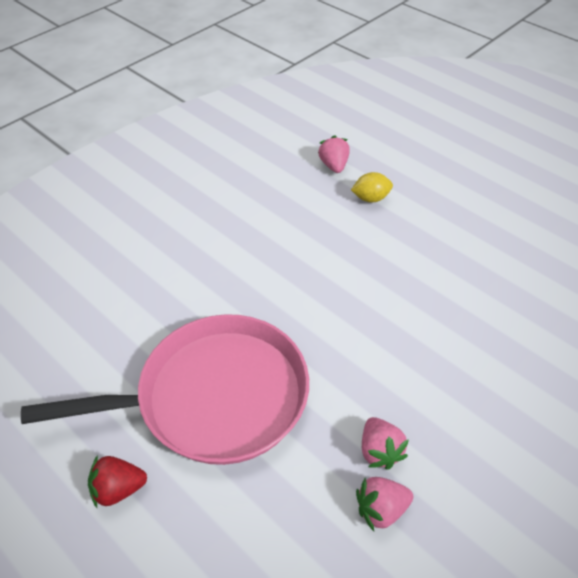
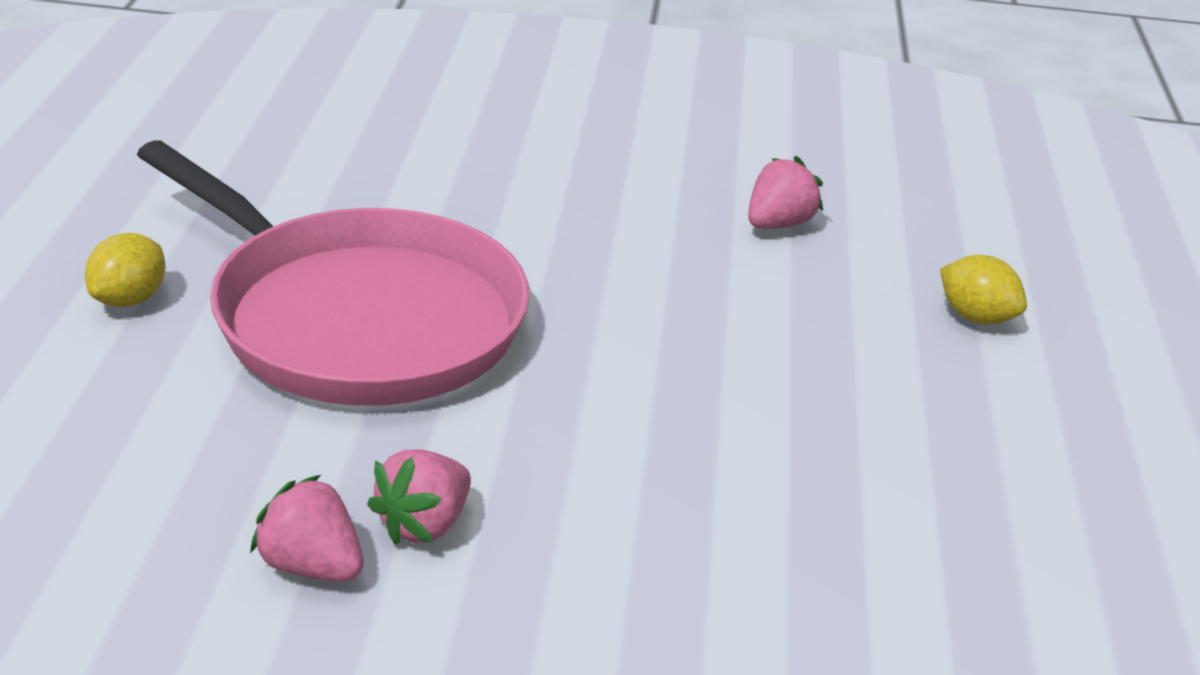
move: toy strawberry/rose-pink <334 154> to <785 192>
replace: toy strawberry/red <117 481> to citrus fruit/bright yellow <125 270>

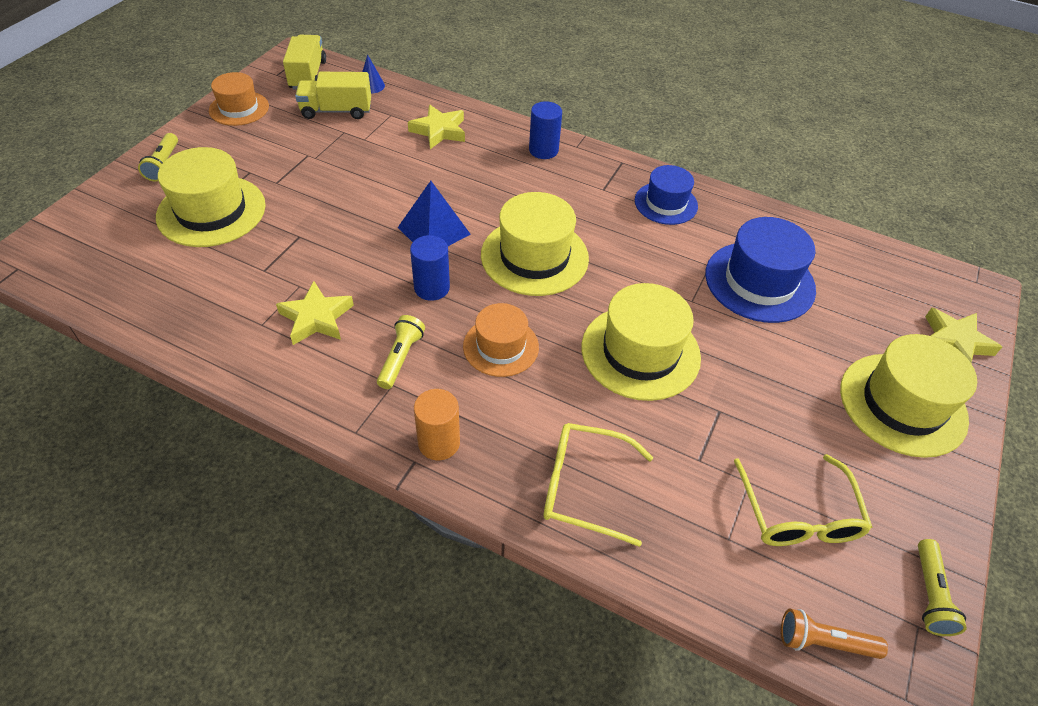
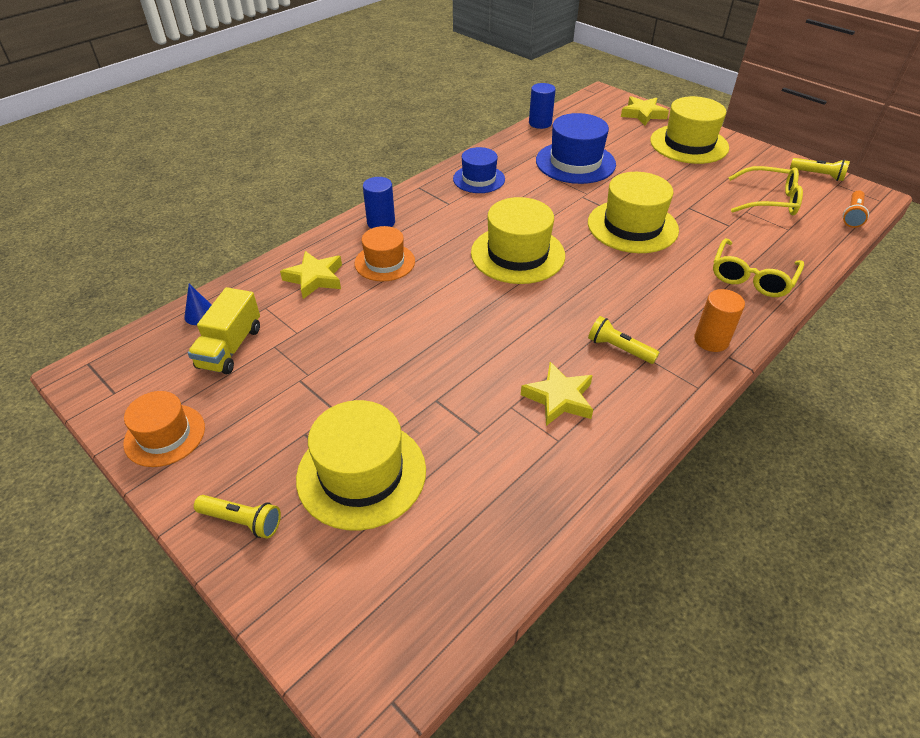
delete: truck/bright yellow <304 62>; pyramid/royal blue <434 213>
move: solid cylinder/royal blue <430 268> to <542 106>; top hat/orange <501 340> to <385 253>

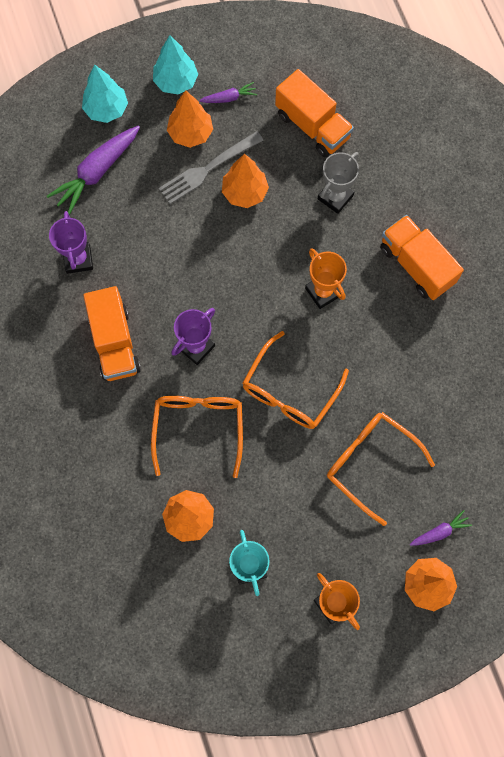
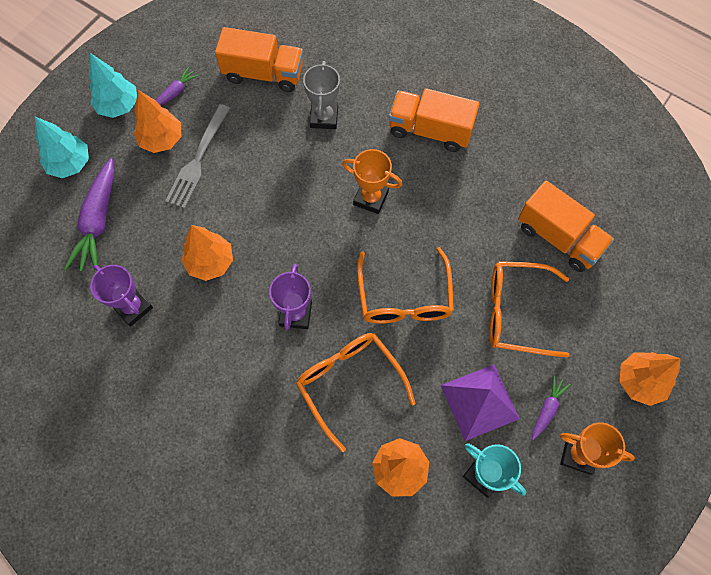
insert: pyramid/purple <480 402>
move: tree/orange <245 181> to <207 253>; truck/orange <112 333> to <566 226>; toy carrot/purple <441 528> to <551 408>

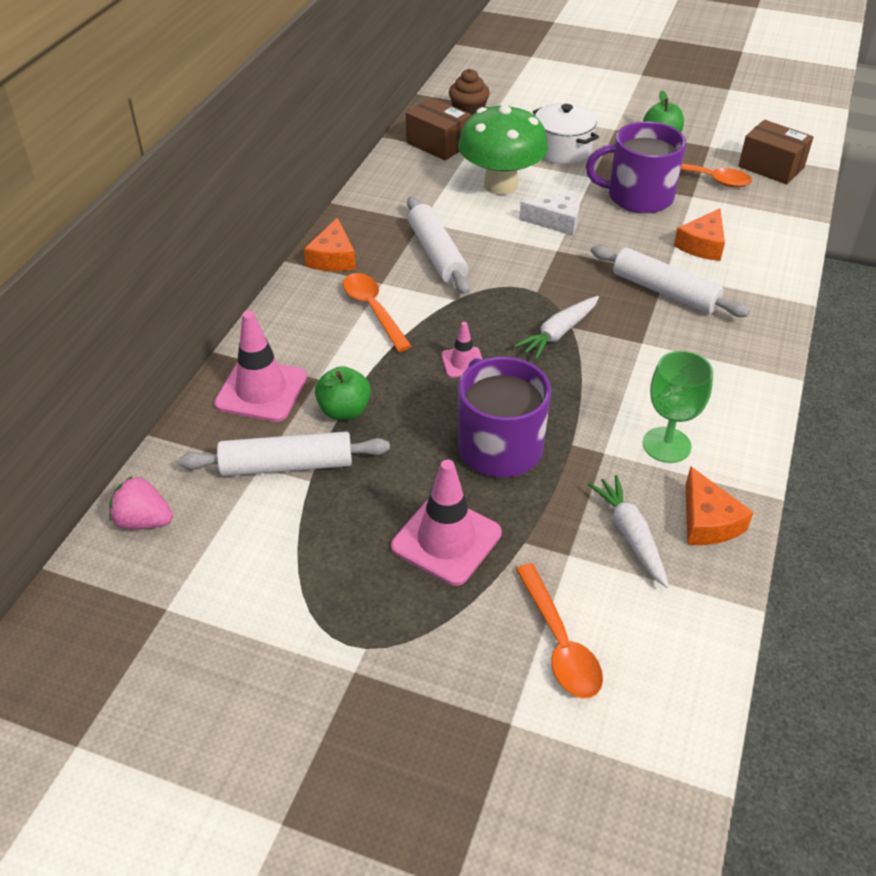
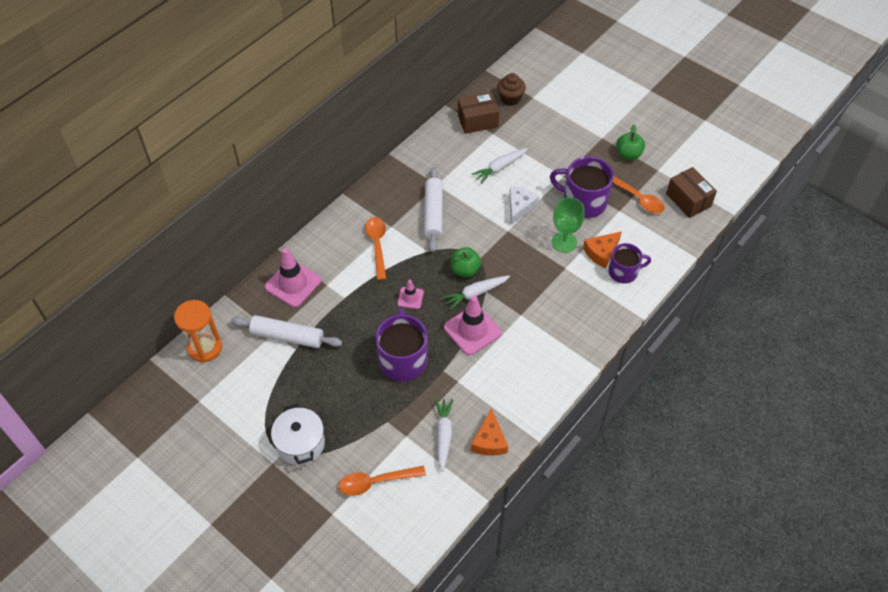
delete: piece of cheese/orange <330 244>; dough roller/pure white <670 281>
insert: coffee mug/purple <629 263>
move: cooking pot/pure white <566 133> to <298 434>; chalice/green <678 407> to <568 225>; apple fruit/green <343 393> to <466 262>; road cone/rose-pink <446 523> to <473 325>
replace: toadstool/green <503 149> to toy carrot/pure white <500 166>; toy strawberry/rose-pink <141 502> to sand timer/orange <198 331>
rotate: package/brown <438 129> = <478 113> 75 degrees counterclockwise; piece of cheese/pure white <549 213> = <524 206> 90 degrees counterclockwise; tablespoon/orange <559 631> = <382 481> 75 degrees clockwise

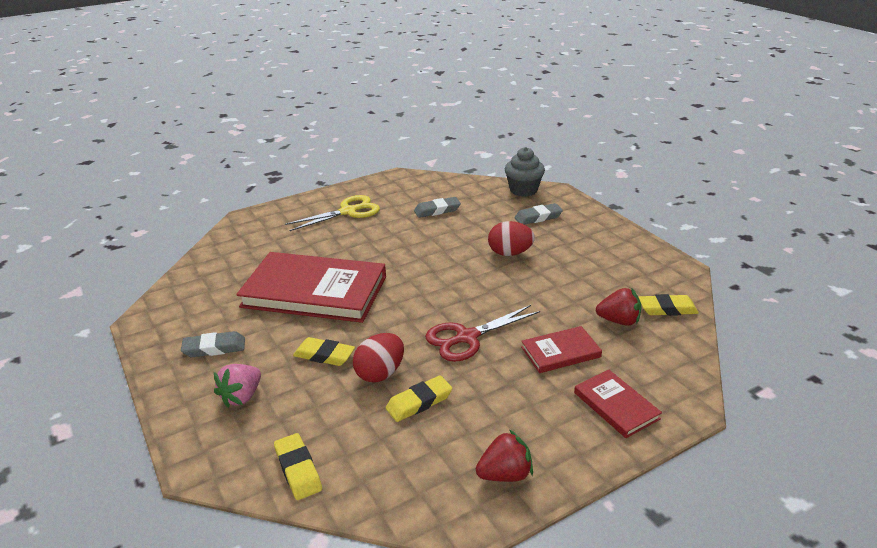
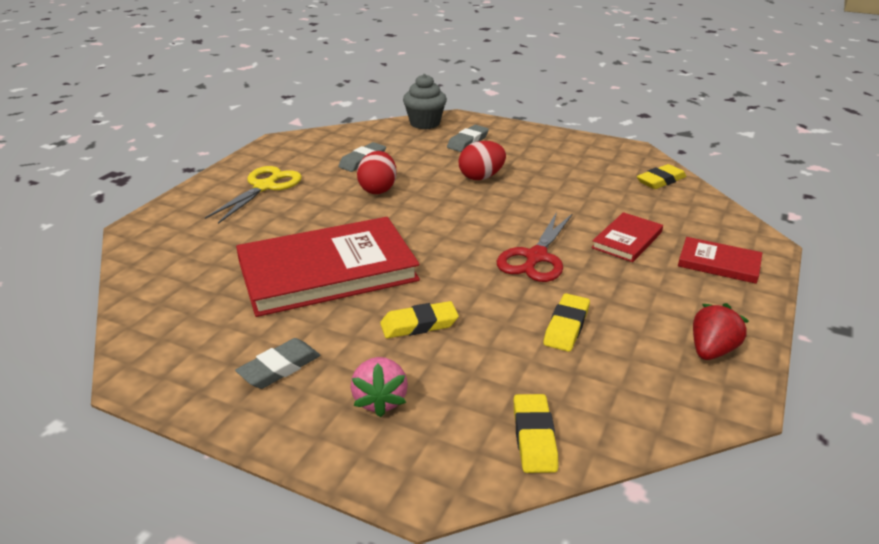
delete: toy strawberry/red <619 307>
move: egg shape/red <378 358> to <377 172>
rotate: pencil eraser/bright yellow <298 466> = <536 433> 60 degrees clockwise

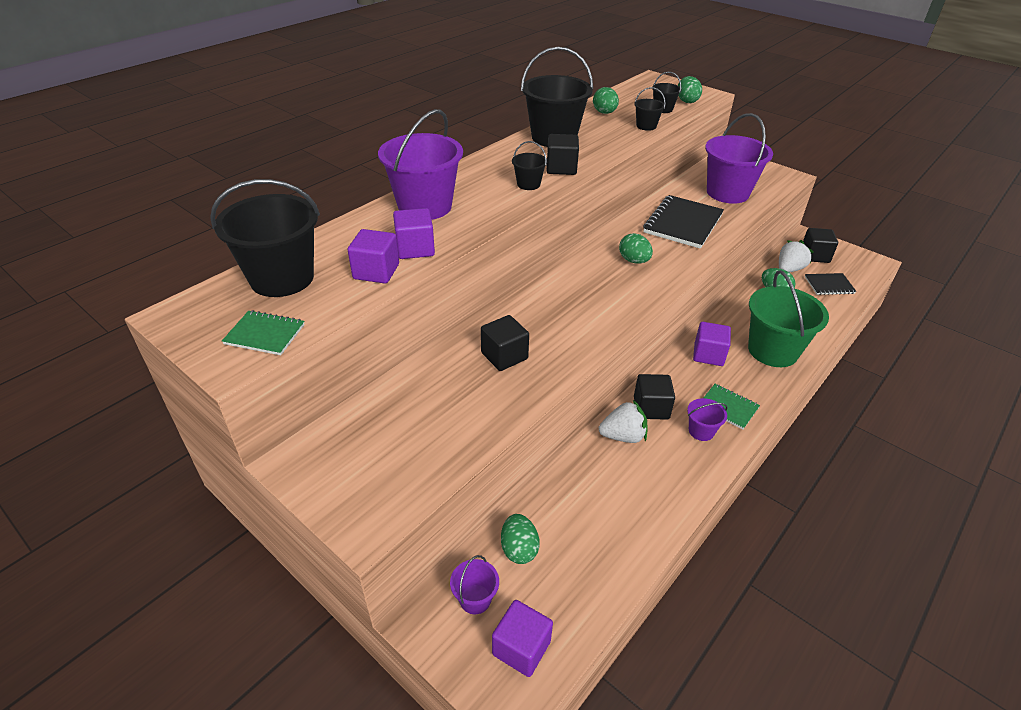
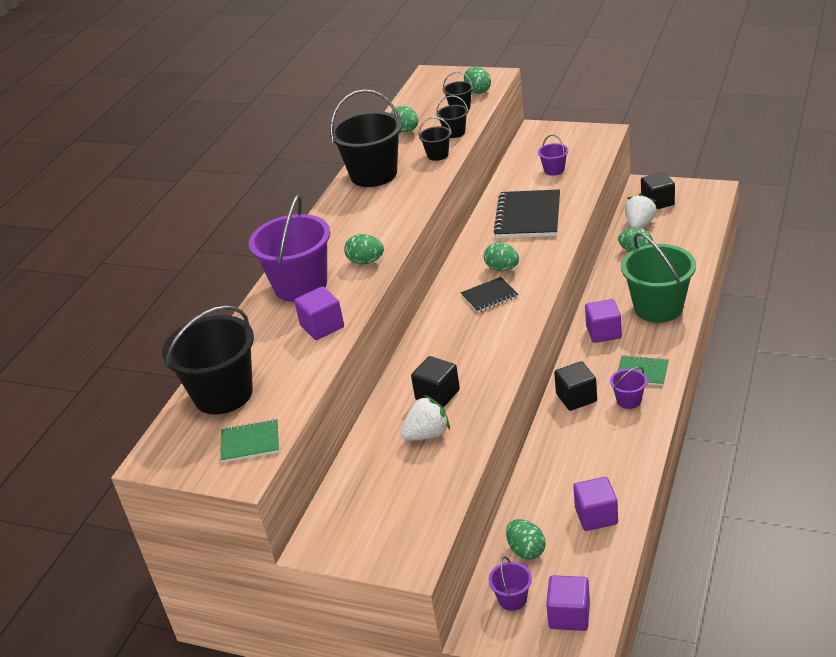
delete: cube/jet-black <563 154>
insert: egg shape/green <364 249>
move: sand bucket/jet-black <529 165> to <435 139>; cube/purple <373 256> to <595 504>; notebook/jet-black <830 284> to <490 295>; toy strawberry/pure white <623 421> to <425 418>
resize: sand bucket/purple <739 158> = <553 155> x0.46

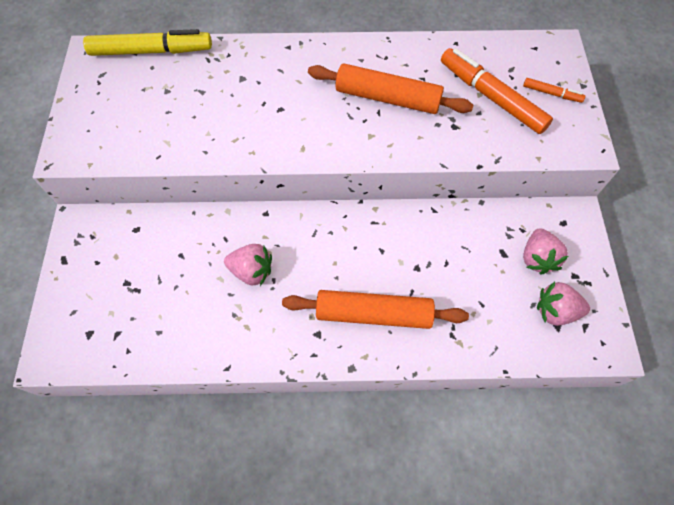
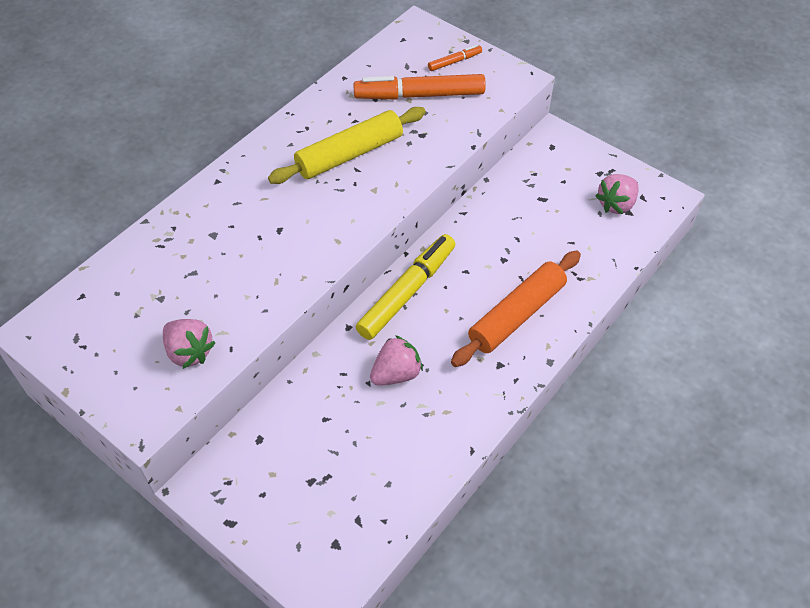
move: felt pen/bright yellow <147 42> to <406 287>; toy strawberry/rose-pink <546 251> to <189 344>
recolor: dough roller/orange <390 89> to dough roller/bright yellow <347 145>

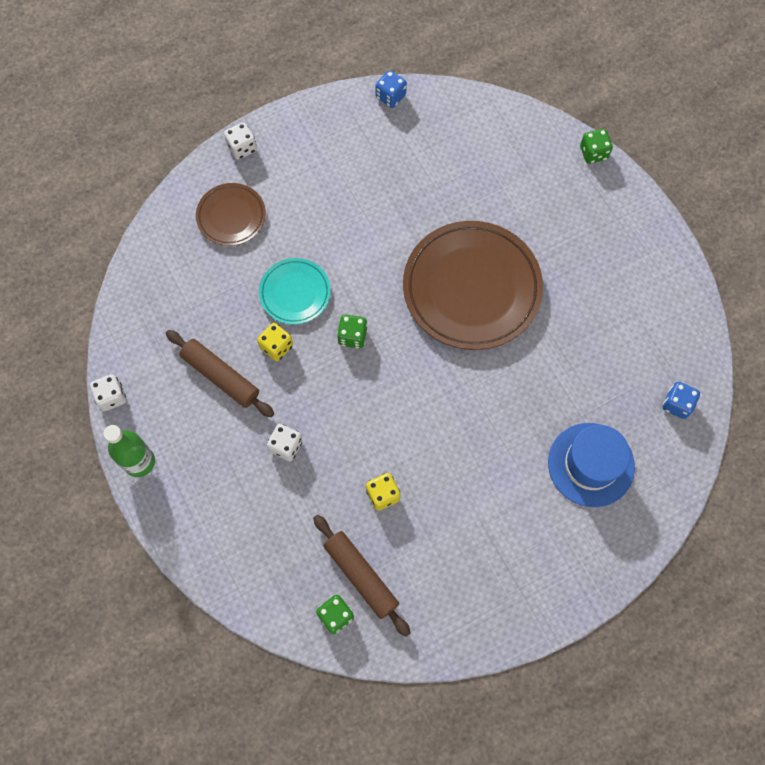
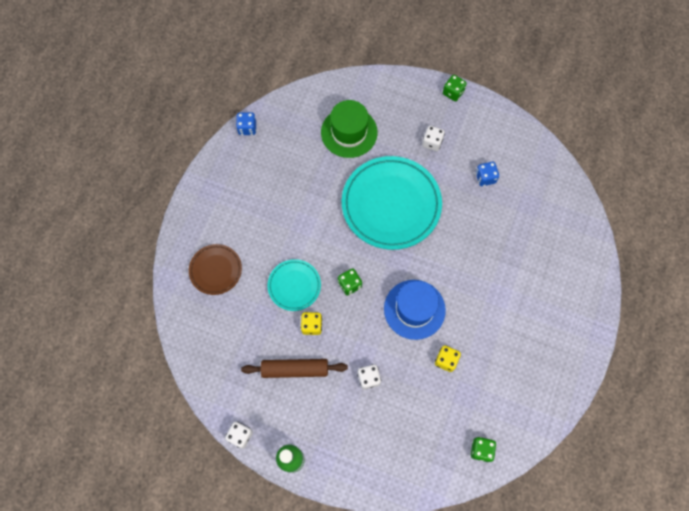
delete: dough roller/brown <362 576>
insert: top hat/green <349 129>
move: game die/pure white <240 141> to <433 138>; game die/green <596 146> to <455 88>; game die/royal blue <681 400> to <487 174>; top hat/royal blue <591 465> to <415 310>
recolor: plate/brown <473 285> to plate/teal <392 203>

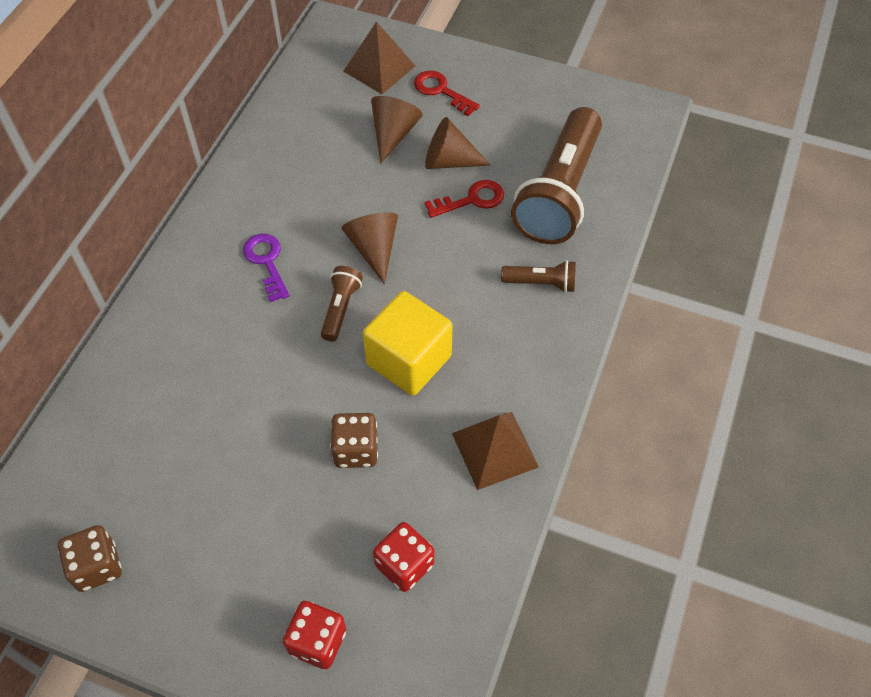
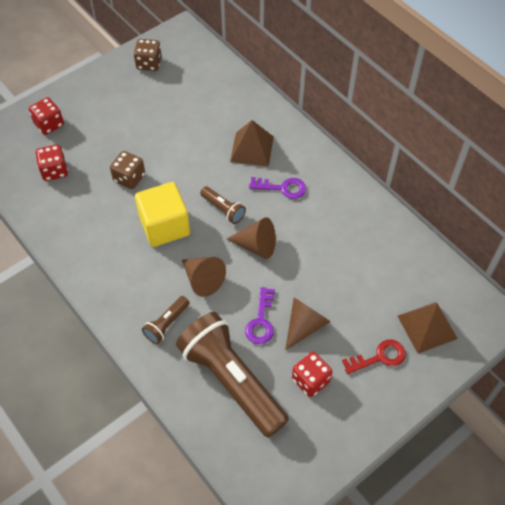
insert: game die/red <312 374>
move: cone/brown <397 129> to <204 277>; pyramid/brown <495 451> to <252 143>
recolor: door key/red <464 199> to door key/purple <260 315>

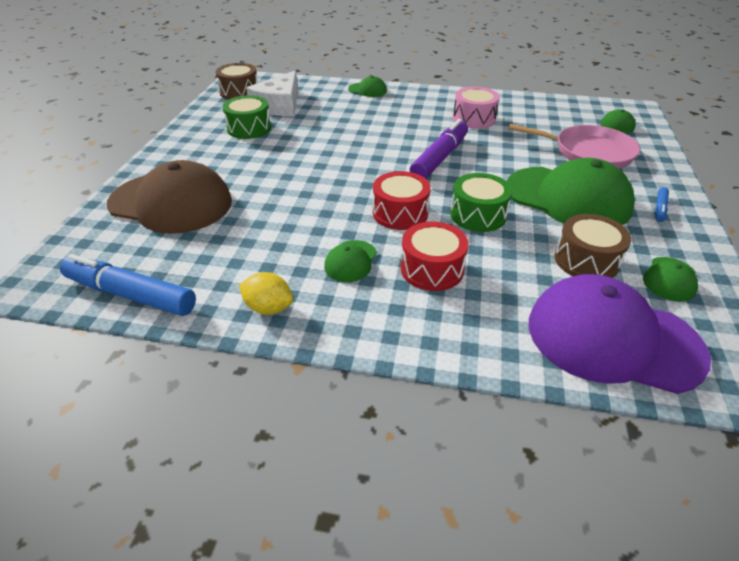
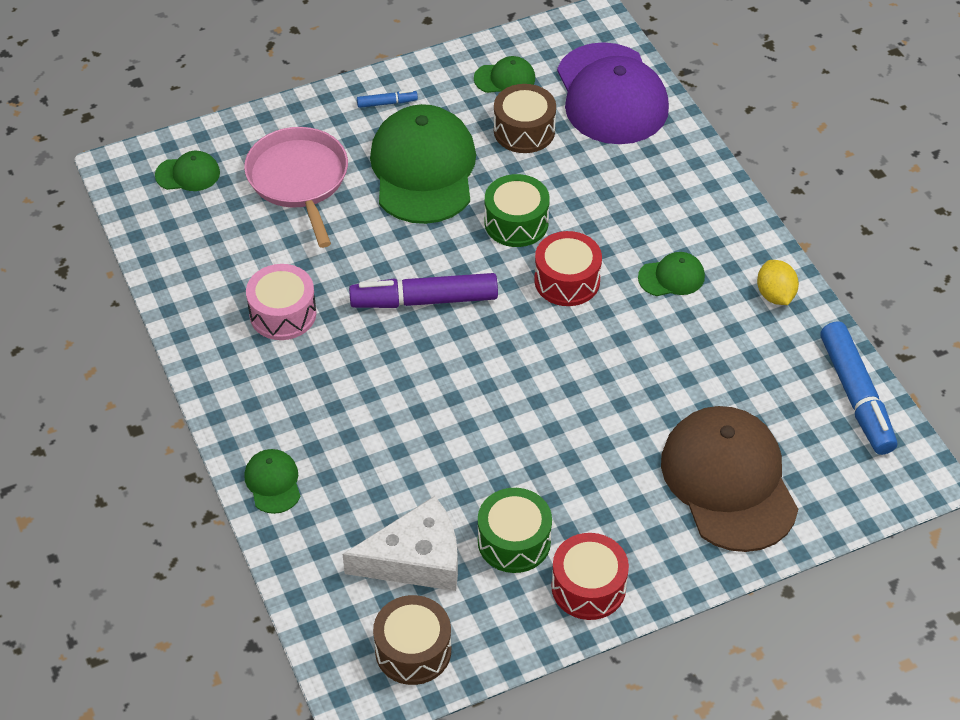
move: drum/red <435 256> to <590 576>

